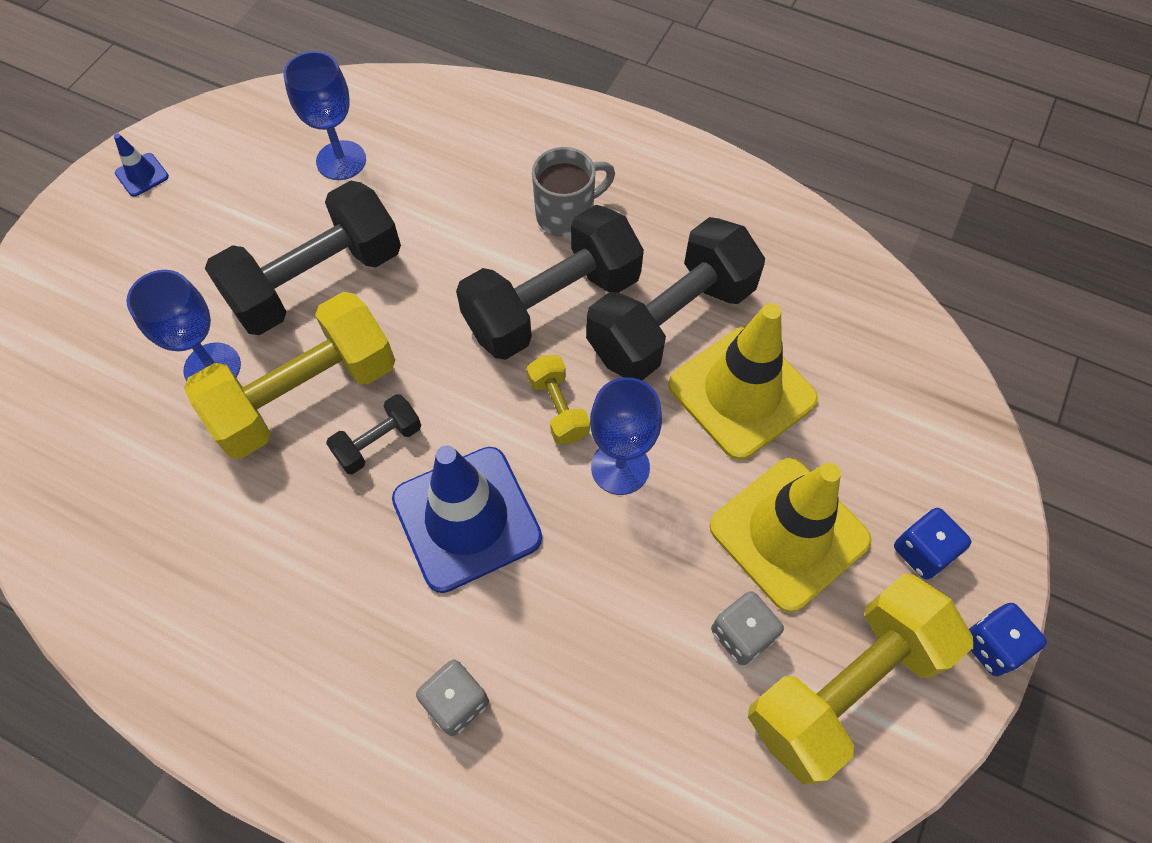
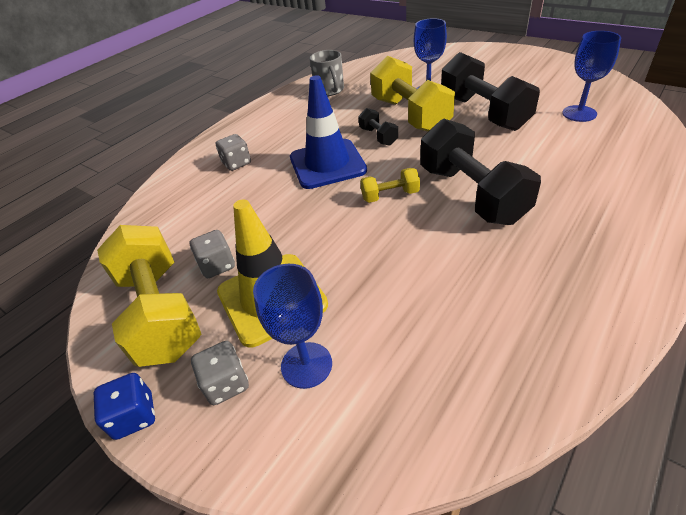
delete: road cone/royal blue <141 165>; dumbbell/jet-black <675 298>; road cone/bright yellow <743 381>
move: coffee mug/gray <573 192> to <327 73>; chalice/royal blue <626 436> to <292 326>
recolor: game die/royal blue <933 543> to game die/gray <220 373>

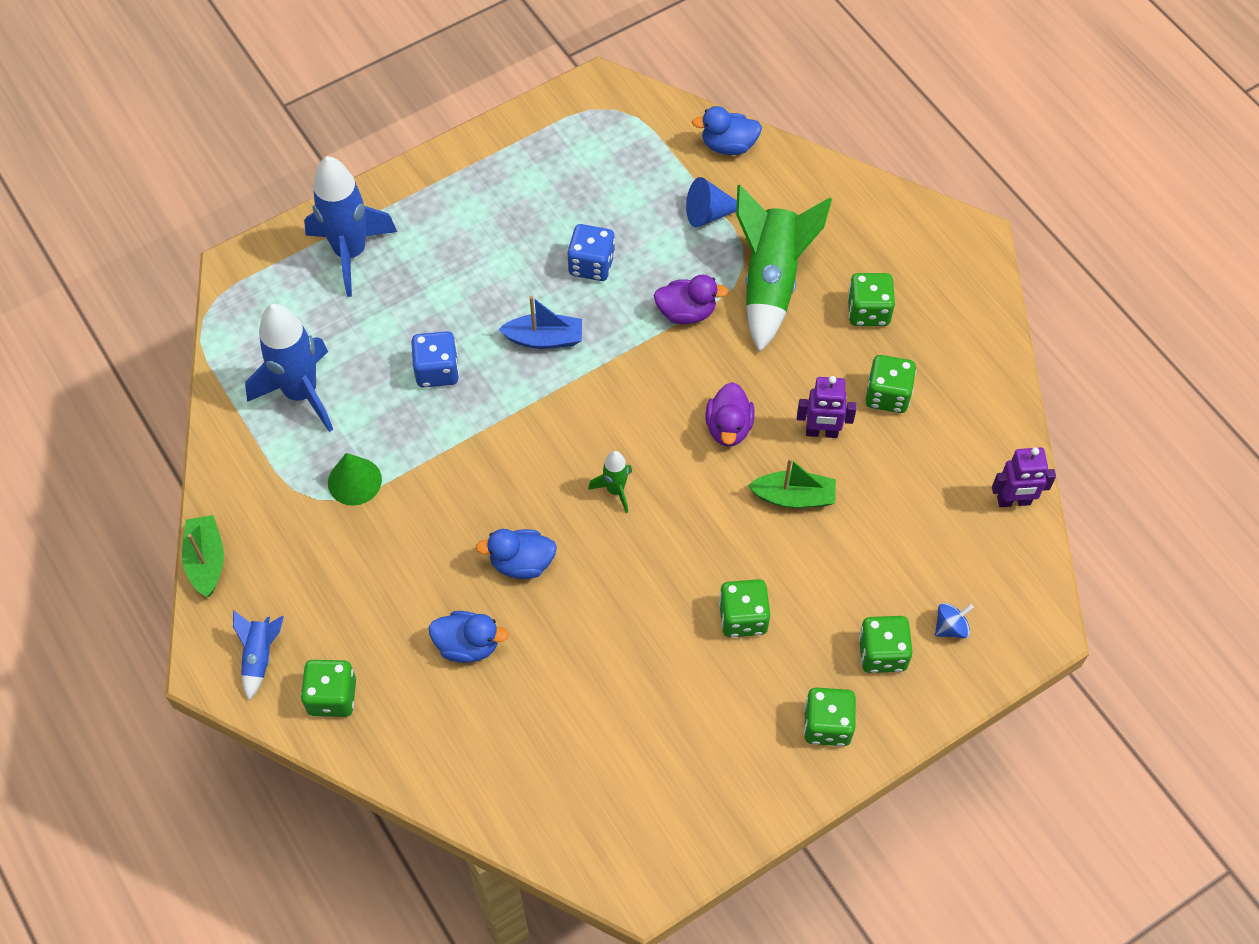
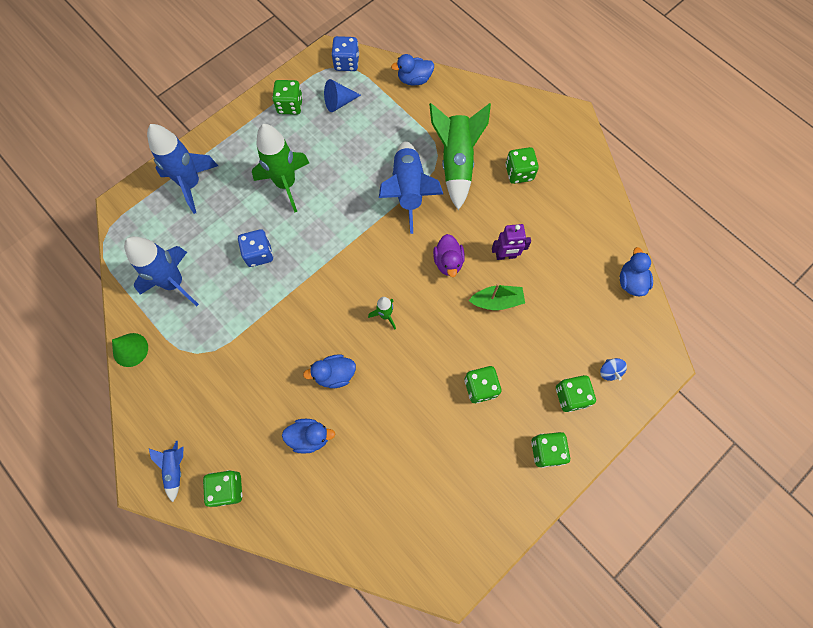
delete: toy boat/royal blue <540 322>; toy boat/green <203 556>
insert: toy rocket/green <280 168>
move: cone/royal blue <711 202> to <342 95>; game die/royal blue <591 252> to <345 53>; game die/green <891 384> to <287 97>; cone/green <355 479> to <130 350>
replace: rubber duck/purple <691 299> to toy rocket/royal blue <411 187>; robot figure/purple <1024 477> to rubber duck/royal blue <636 272>
rotate: whirligig/royal blue <954 620> = <613 369> 120 degrees clockwise

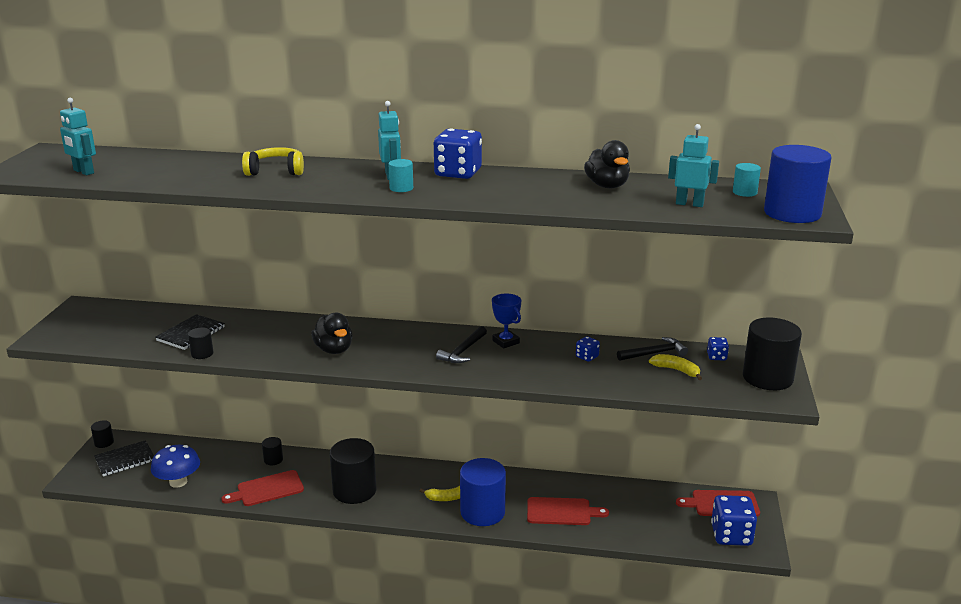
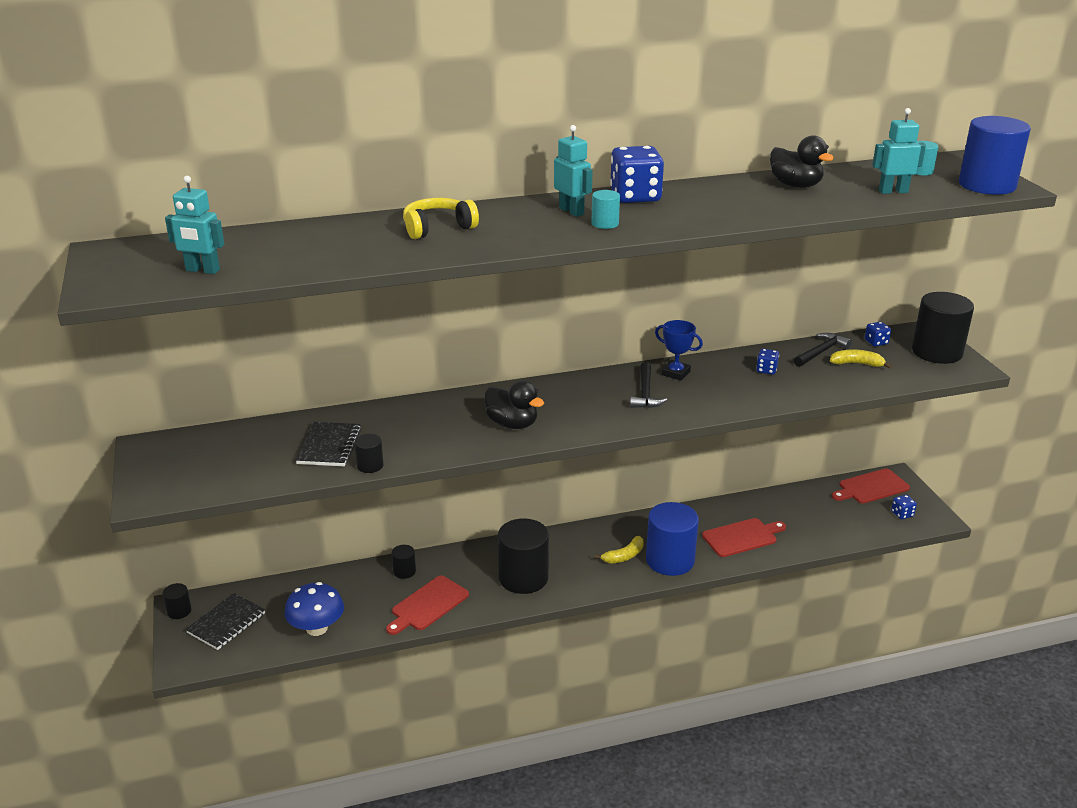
resize: game die/royal blue <734 520> = <904 507> x0.47

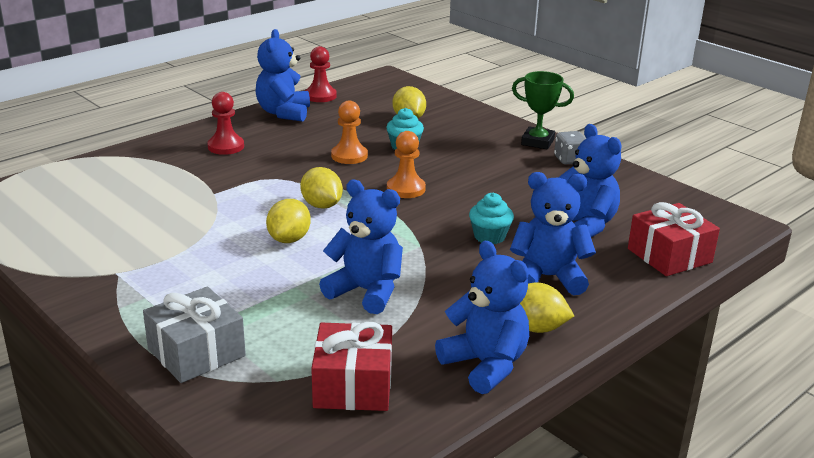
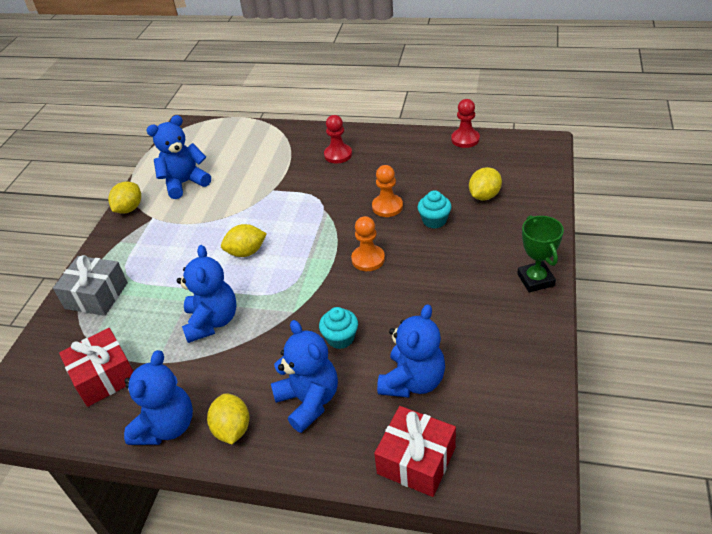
delete: game die/gray <570 147>
move: stuffed bear/royal blue <283 75> to <178 157>; citrus fruit/bright yellow <321 188> to <124 198>

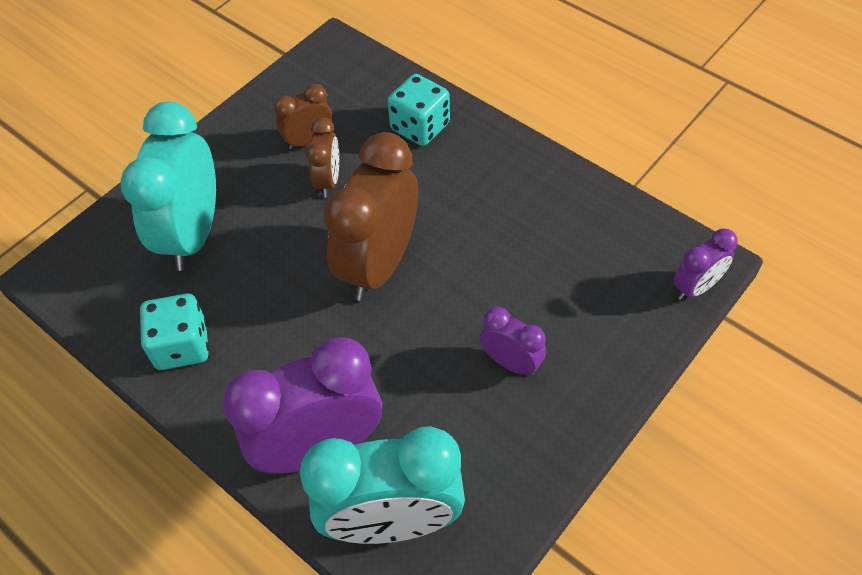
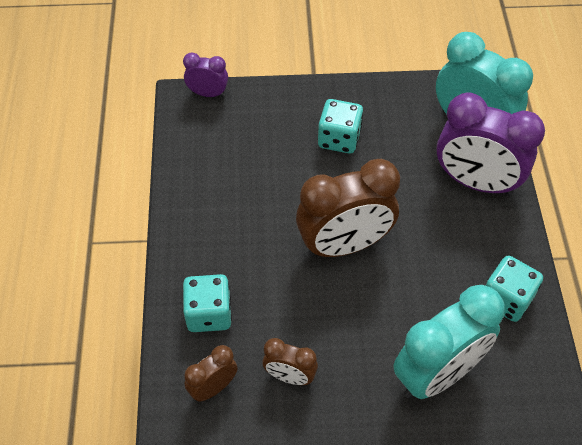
move: bedside clock/brown <323 157> to <211 373>
replace: bedside clock/purple <513 341> to game die/teal <340 126>

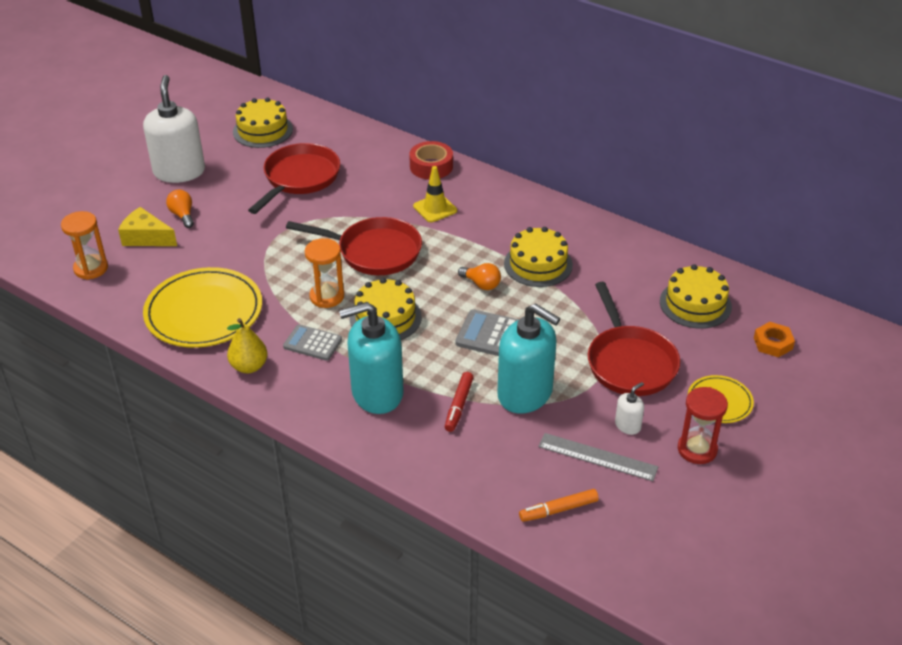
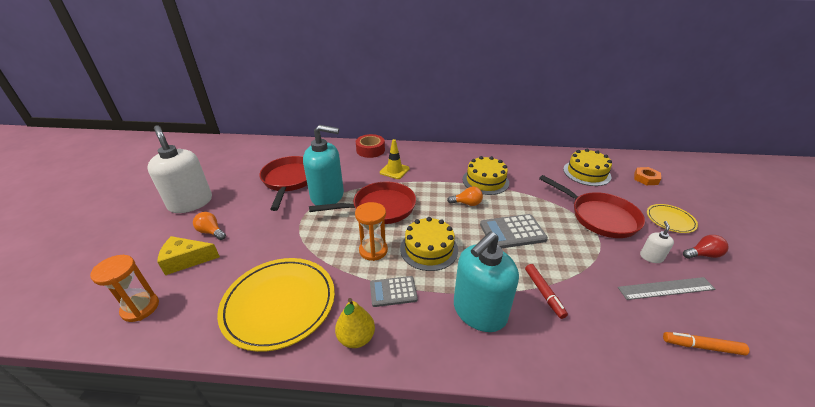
delete: layer cake/bright yellow <263 123>
move: soap pump/teal <528 358> to <323 165>
replace: sand timer/red <703 425> to light bulb/red <706 247>
rotate: felt pen/orange <559 505> = <706 343> 60 degrees clockwise

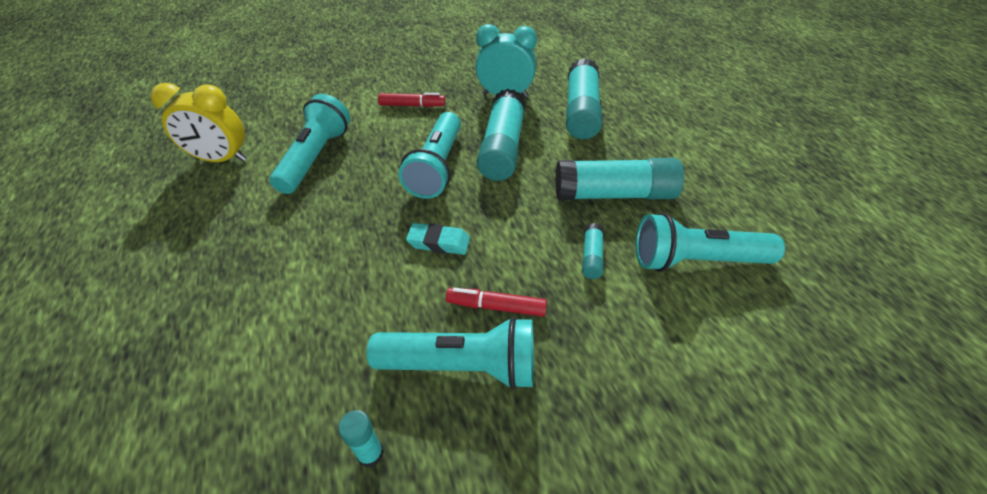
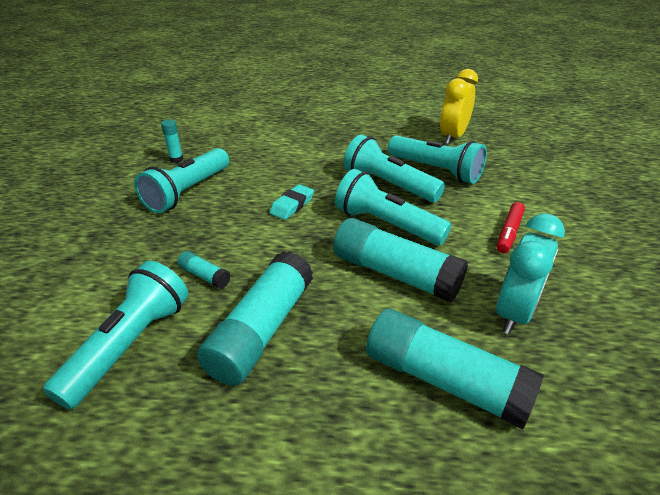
delete: felt pen/red <496 302>
insert: flashlight/teal <394 168>

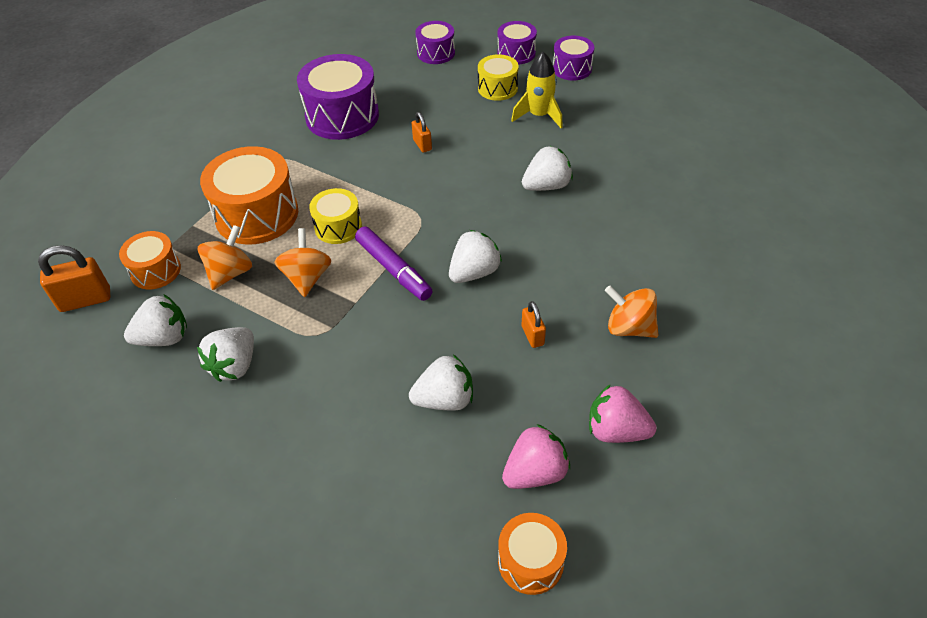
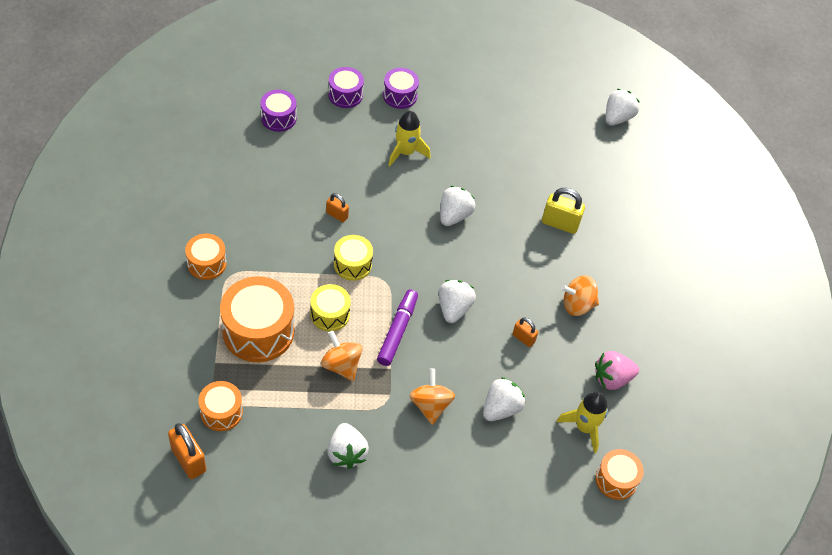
delete: drum/purple <338 97>
insert: padlock/bright yellow <563 211>; drum/orange <206 257>
move: drum/bright yellow <498 77> to <353 258>; whirligig/orange <225 257> to <432 397>; toy strawberry/pure white <155 320> to <622 107>
replace: toy strawberry/rose-pink <536 456> to toy rocket/bright yellow <582 422>
rotate: felt pen/purple <394 264> = <397 327> 90 degrees counterclockwise; padlock/orange <74 278> = <187 451> 75 degrees counterclockwise

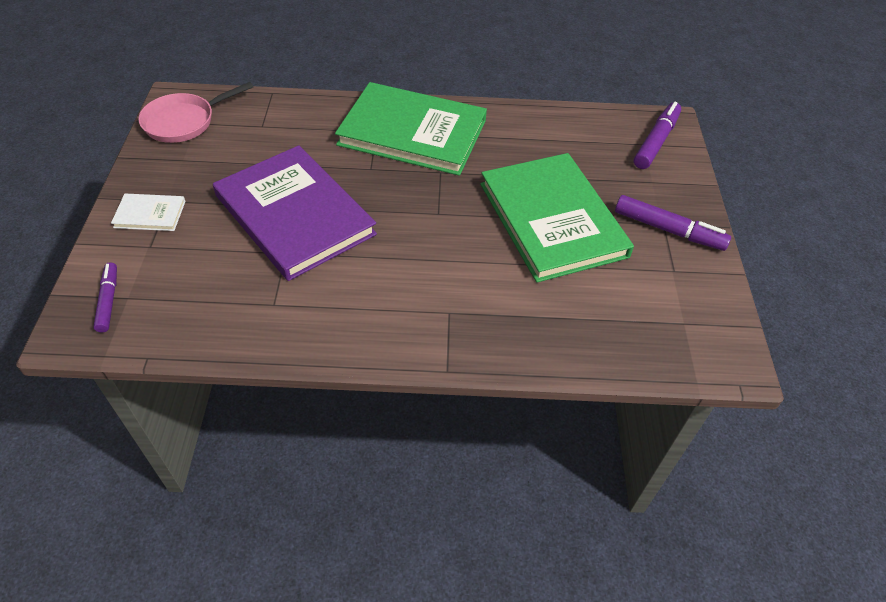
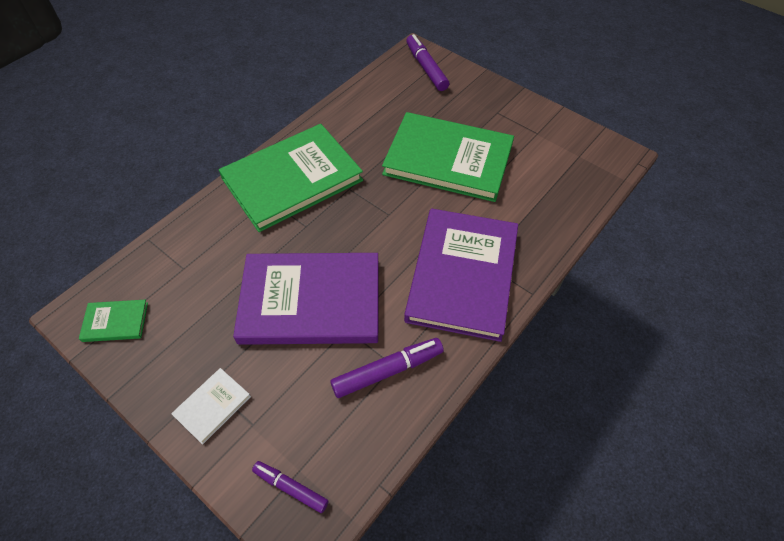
insert: hardback/purple <461 275>
move: felt pen/purple <673 223> to <387 368>
replace: skillet/rose-pink <195 112> to hardback/green <113 321>

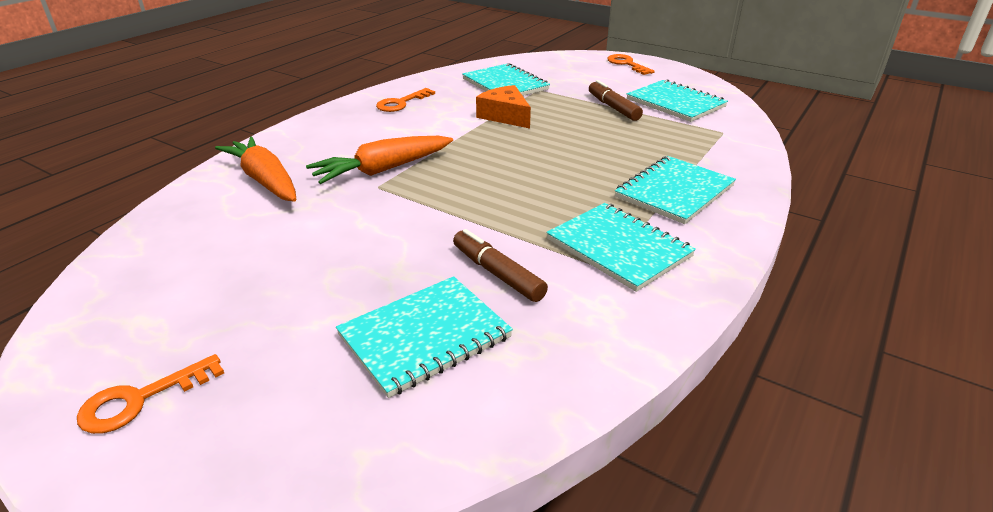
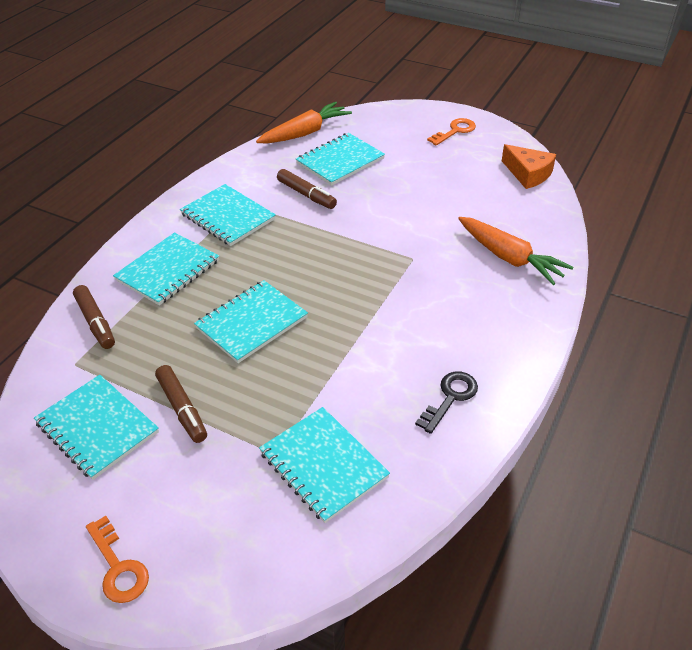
insert: notebook/teal <251 321>; felt pen/brown <94 317>
move: piece of cheese/orange <503 107> to <529 166>; toy carrot/orange <379 160> to <304 123>
recolor: door key/orange <405 100> to door key/jet-black <446 402>

